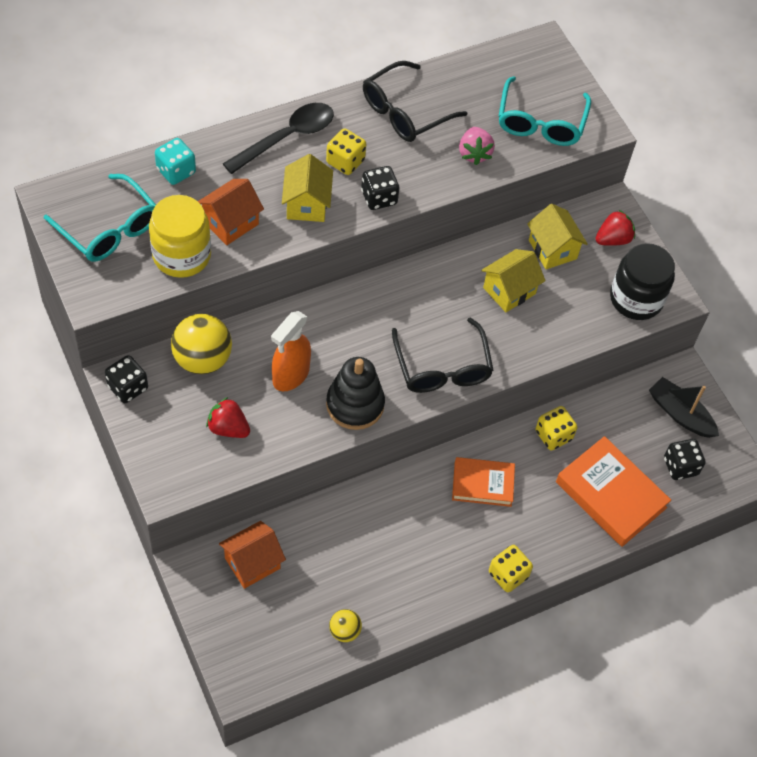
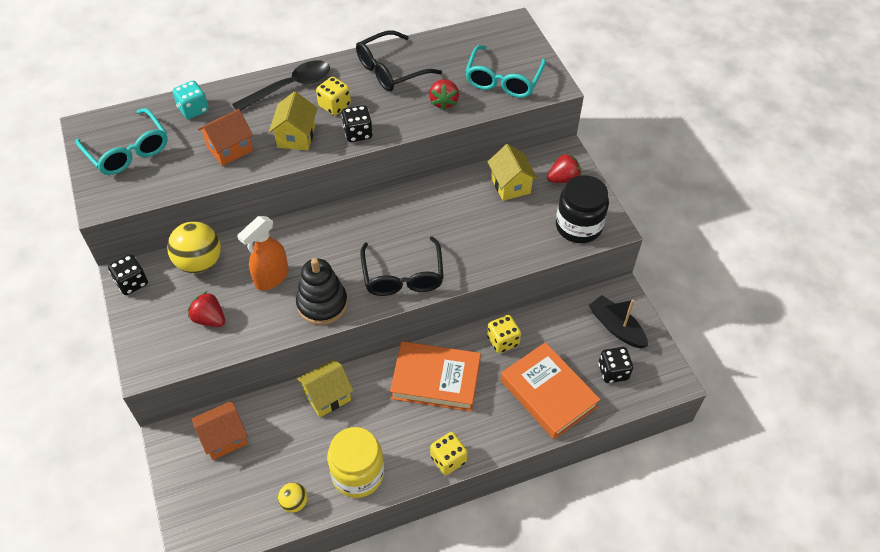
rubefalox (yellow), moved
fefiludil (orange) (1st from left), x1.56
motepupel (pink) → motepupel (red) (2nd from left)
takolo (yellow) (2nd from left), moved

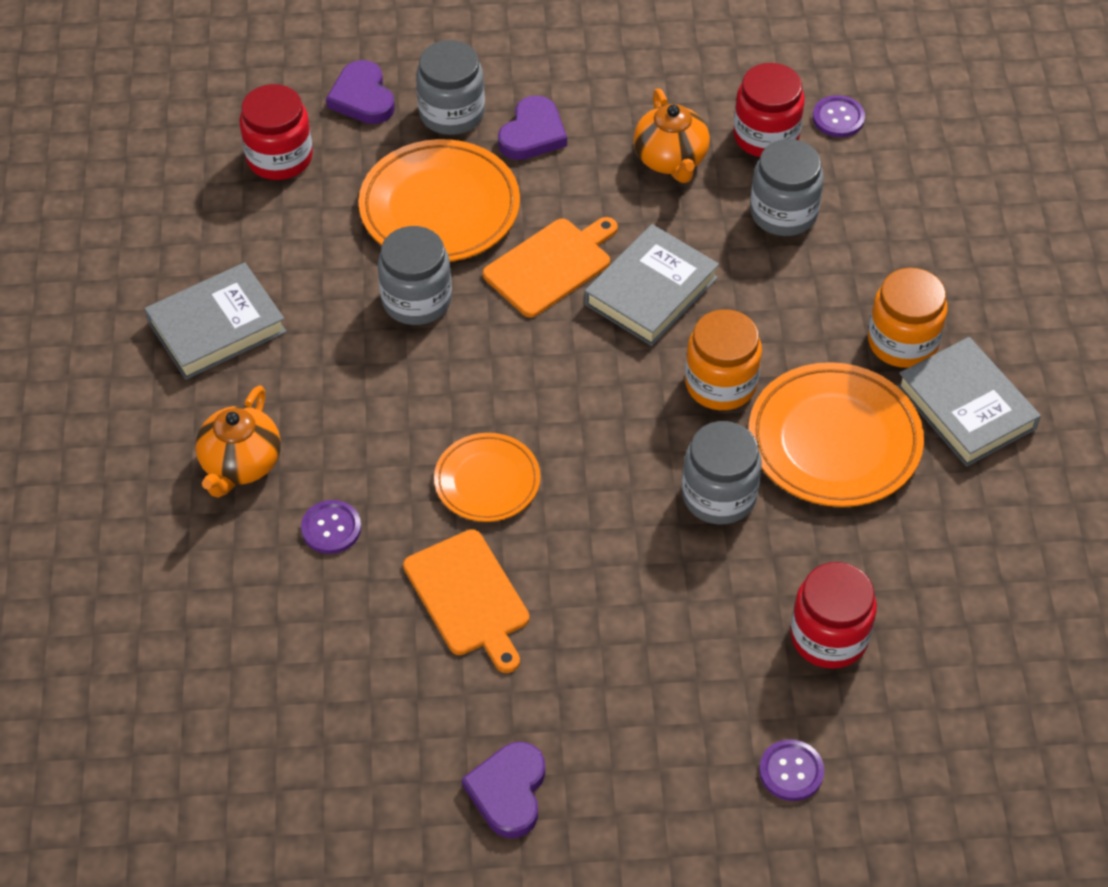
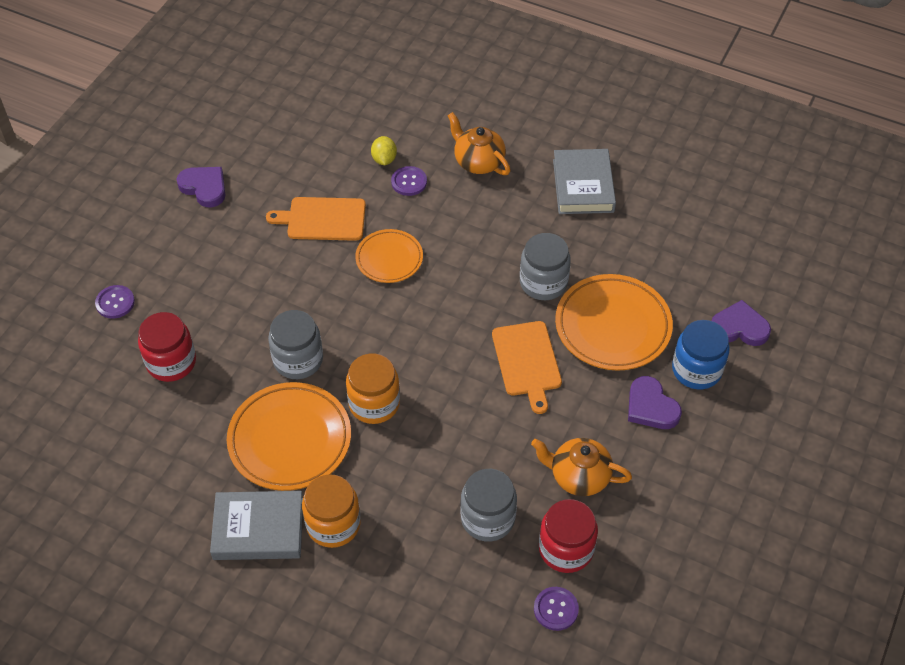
rubefalox (red) (1st from left) → -
rubefalox (grey) (2nd from left) → rubefalox (blue)
fefiludil (grey) (2nd from left) → -
- → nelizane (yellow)

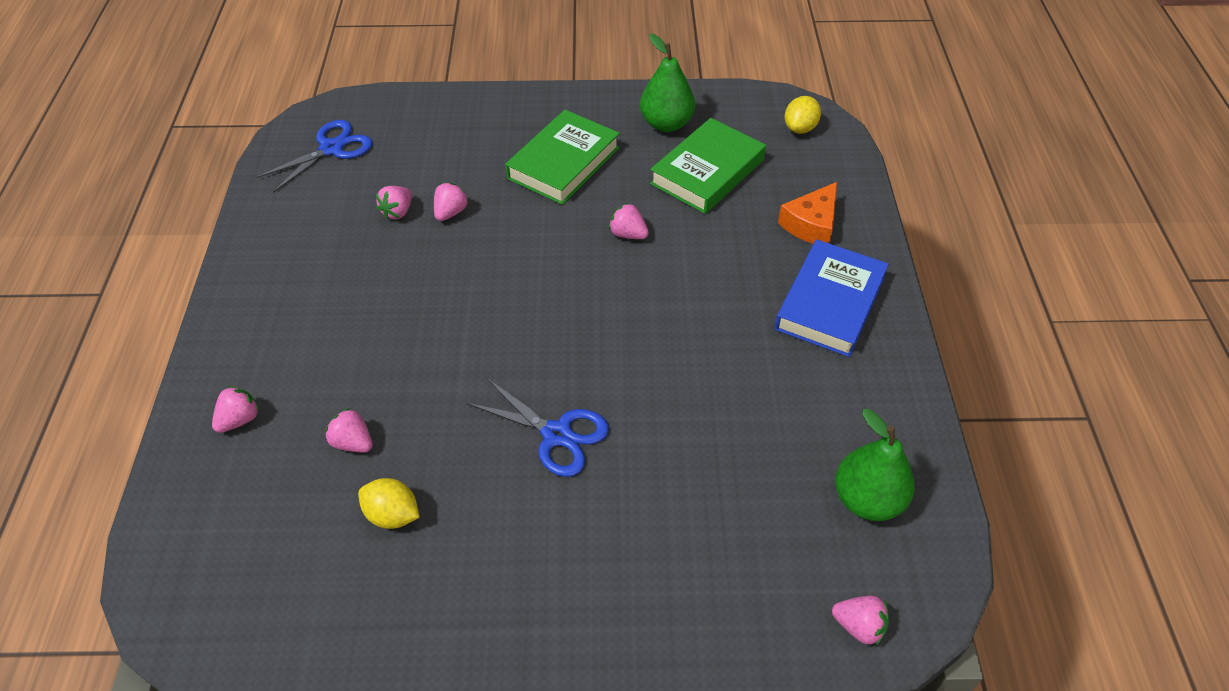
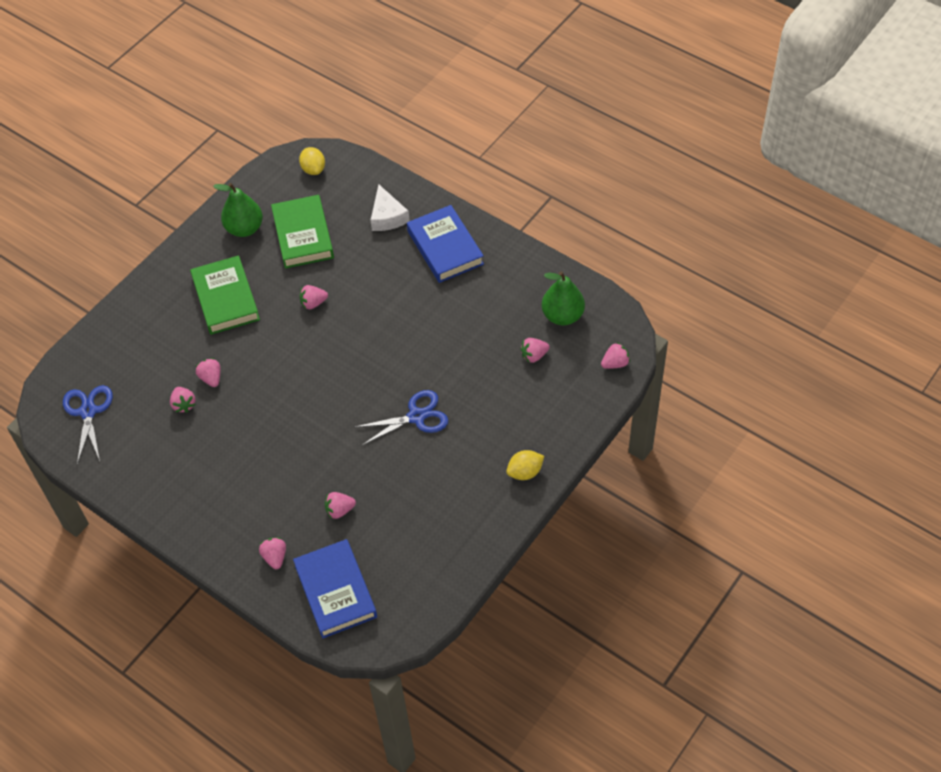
nelizane (yellow) (1st from left in the first image) → nelizane (yellow) (2nd from left), moved
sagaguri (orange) → sagaguri (white)
- → fefiludil (blue) (1st from left)
- → motepupel (pink) (6th from left)

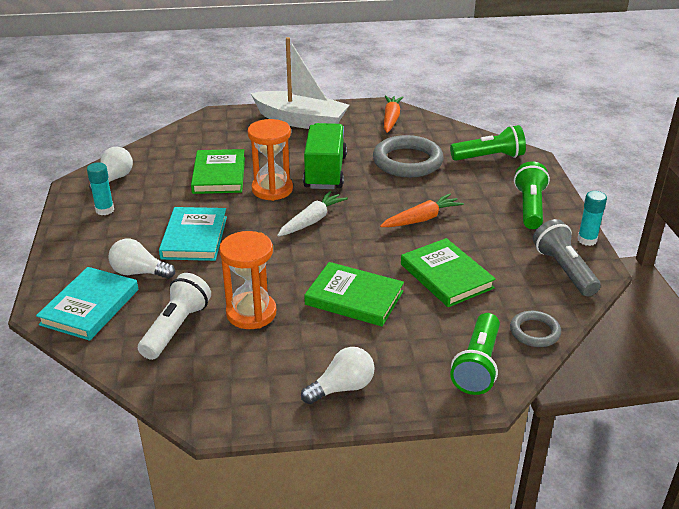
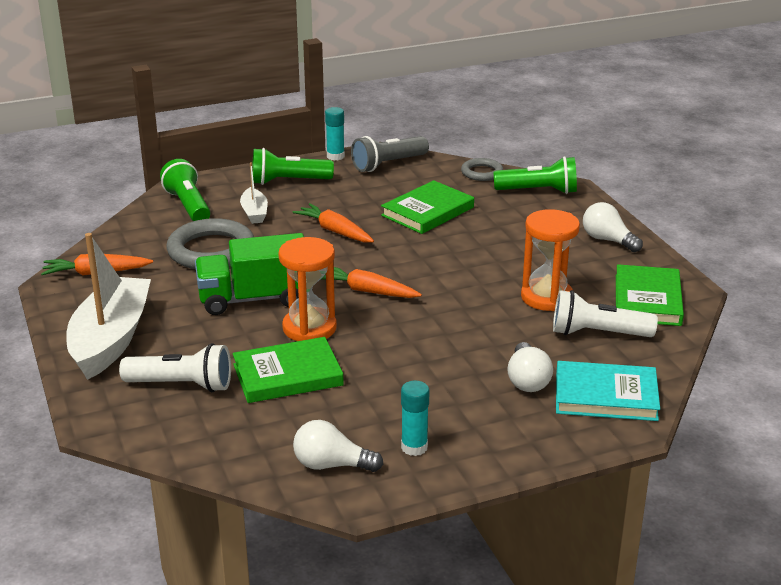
fefiludil (turquoise) (2nd from left) → -
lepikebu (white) → lepikebu (orange) (3rd from left)
fefiludil (green) (2nd from left in the first image) → fefiludil (green) (3rd from left), moved
- → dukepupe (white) (1st from left)
- → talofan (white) (2nd from left)

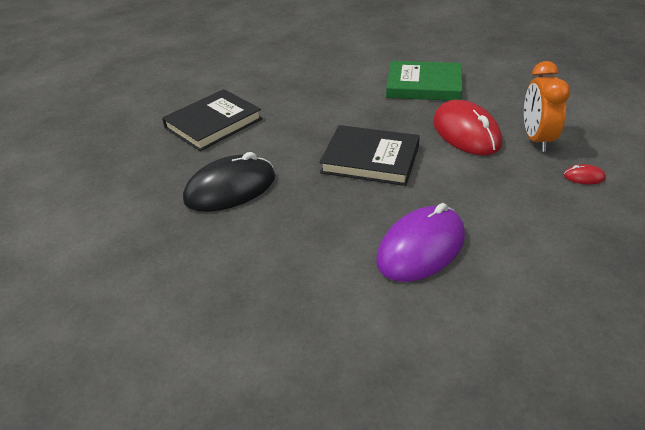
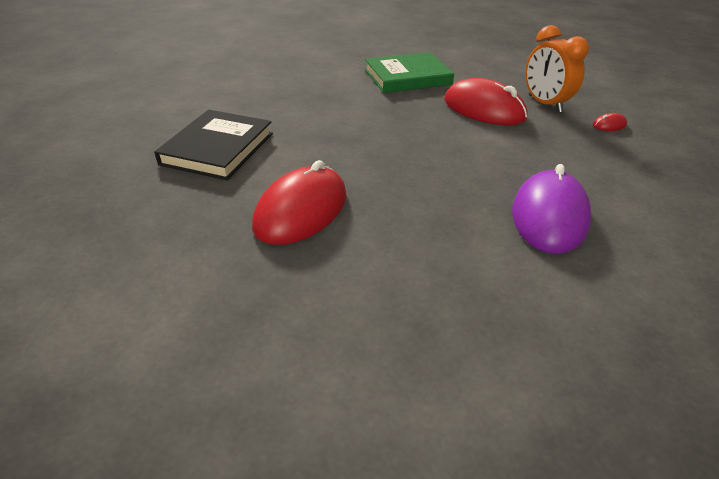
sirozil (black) → sirozil (red) (1st from left)
fefiludil (black) (2nd from left) → -

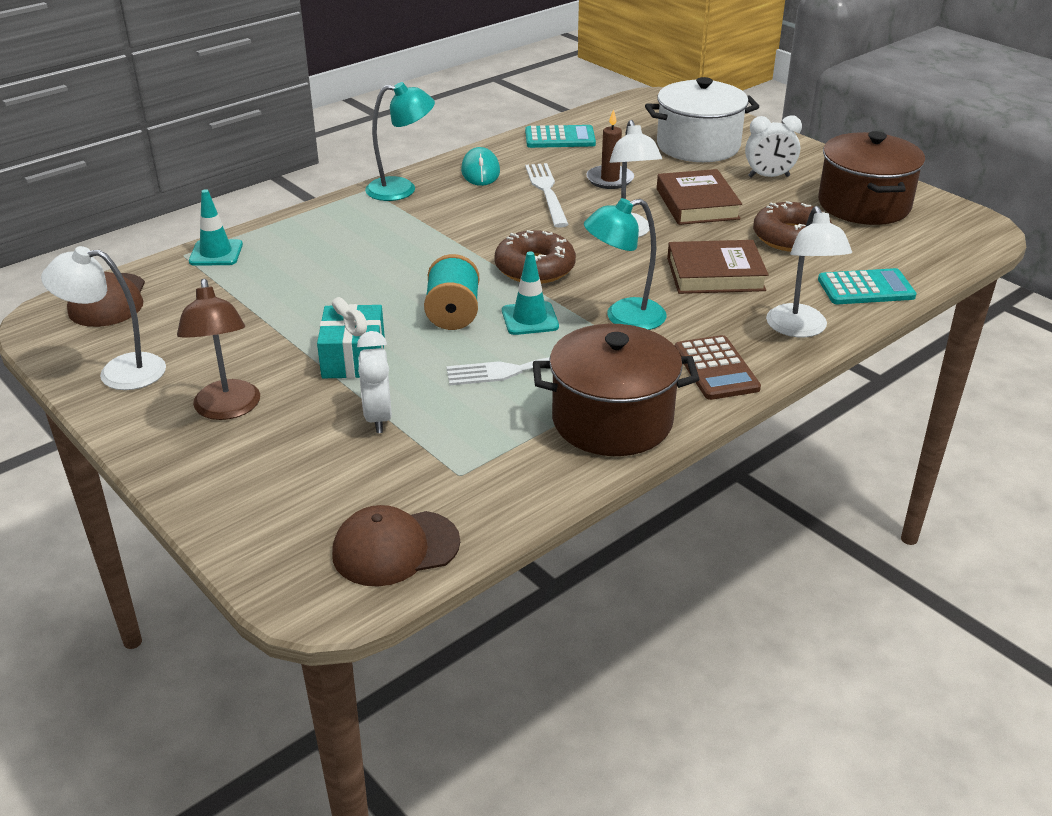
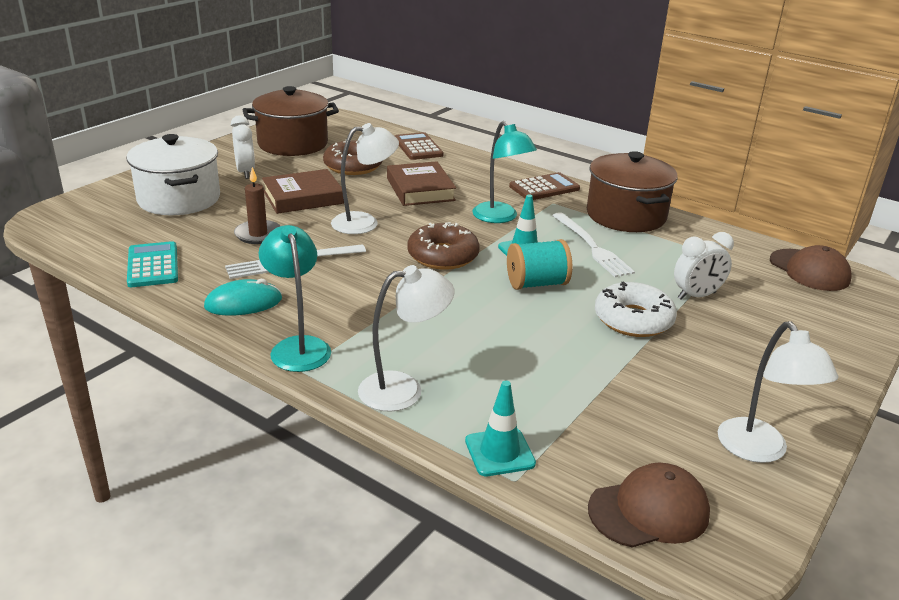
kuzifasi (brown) → -
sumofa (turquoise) → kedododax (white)
kuzifasi (white) (3rd from left in the first image) → kuzifasi (white) (2nd from left), moved
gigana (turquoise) (2nd from left) → gigana (brown) (1st from left)

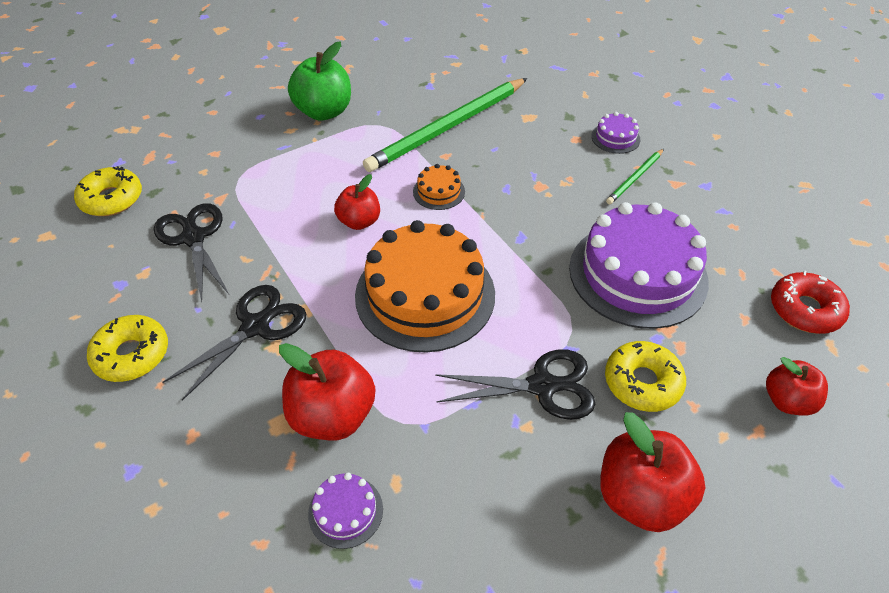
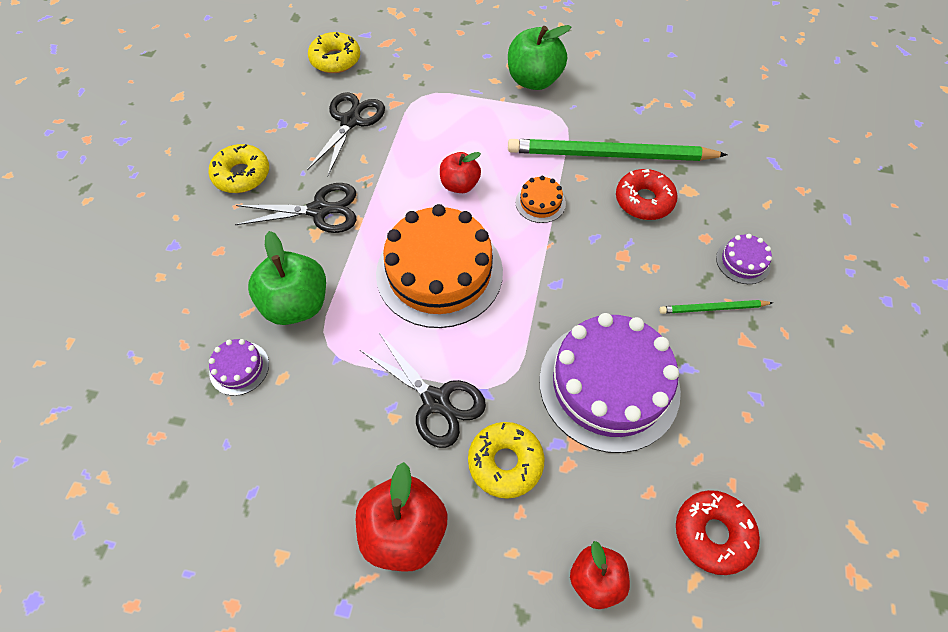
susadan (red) (1st from left) → susadan (green) (1st from left)
- → kedododax (red) (1st from left)

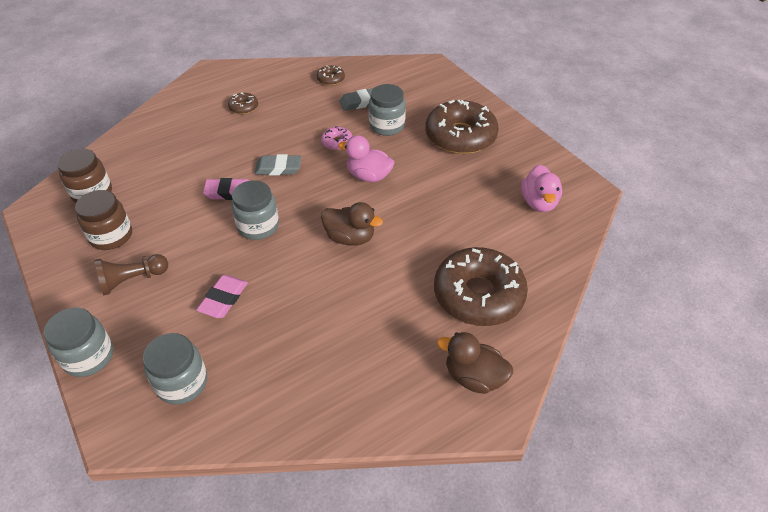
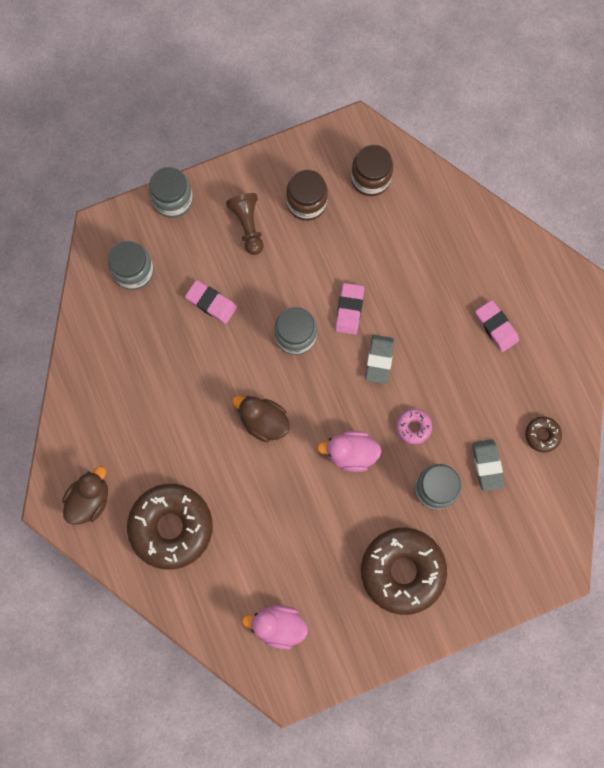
kedododax (brown) (1st from left) → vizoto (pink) (3rd from left)
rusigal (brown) (1st from left in the first image) → rusigal (brown) (2nd from left), 90 degrees clockwise
rusigal (pink) (1st from left in the first image) → rusigal (pink) (2nd from left), 120 degrees counterclockwise

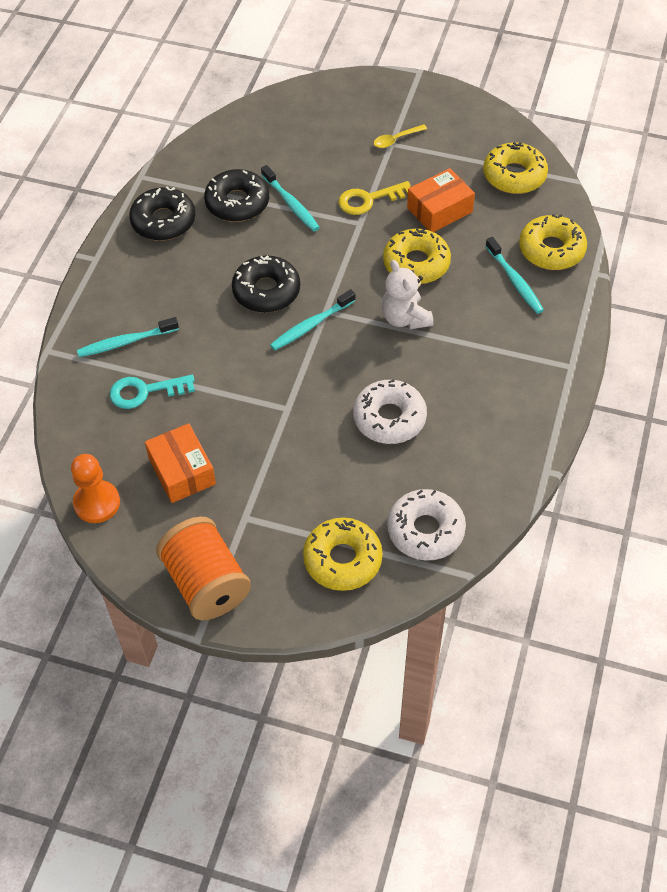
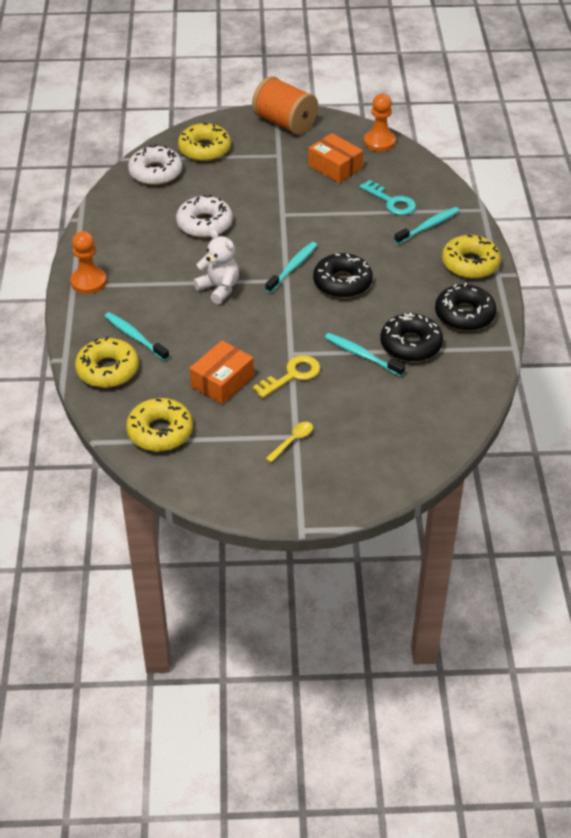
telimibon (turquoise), 75 degrees clockwise
kedododax (yellow) (2nd from left in the first image) → kedododax (yellow) (4th from left), moved
- → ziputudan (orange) (1st from left)

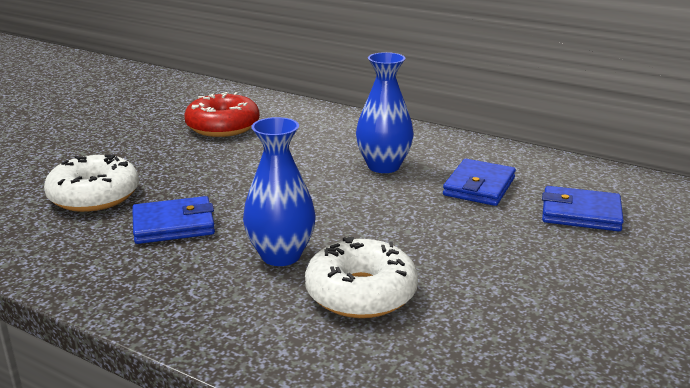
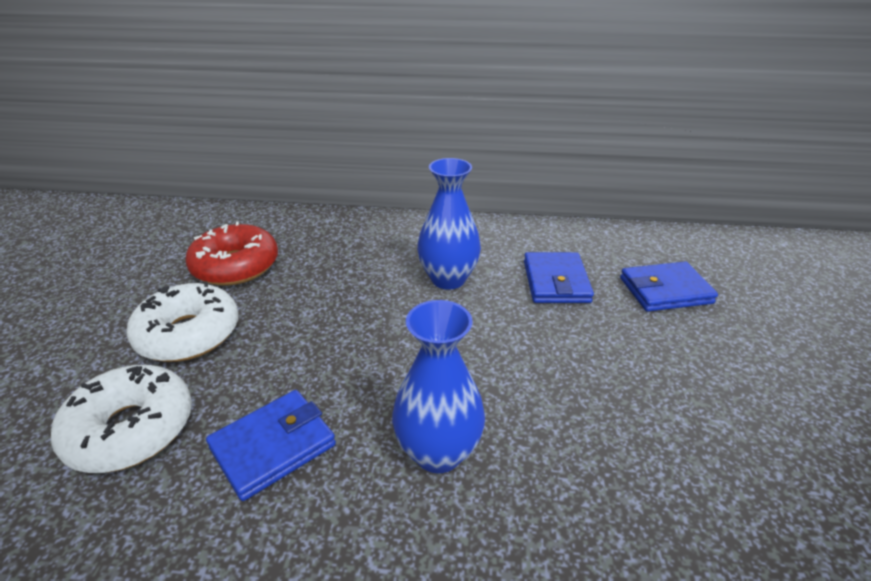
kedododax (white) (2nd from left), moved

